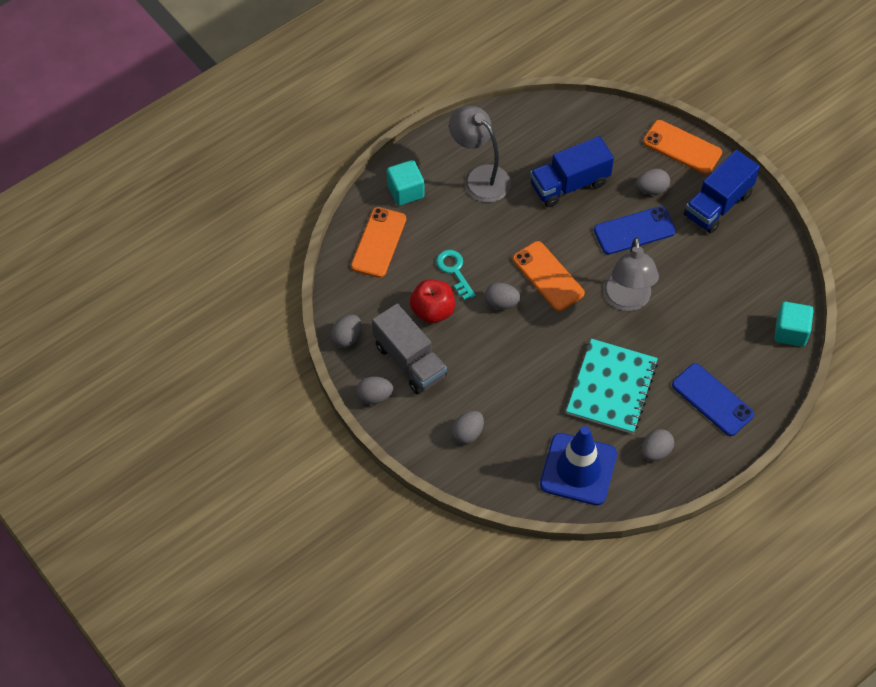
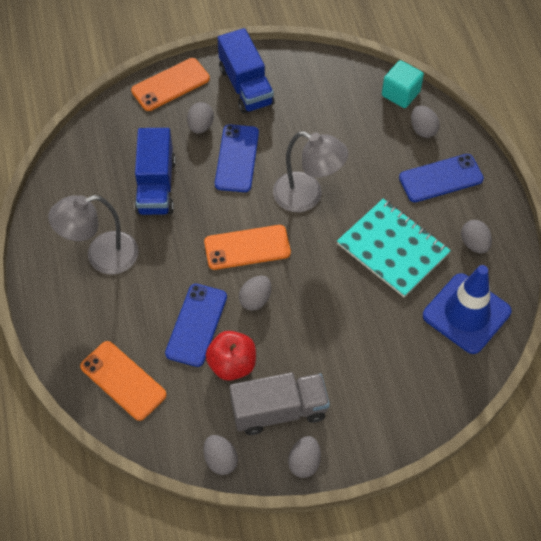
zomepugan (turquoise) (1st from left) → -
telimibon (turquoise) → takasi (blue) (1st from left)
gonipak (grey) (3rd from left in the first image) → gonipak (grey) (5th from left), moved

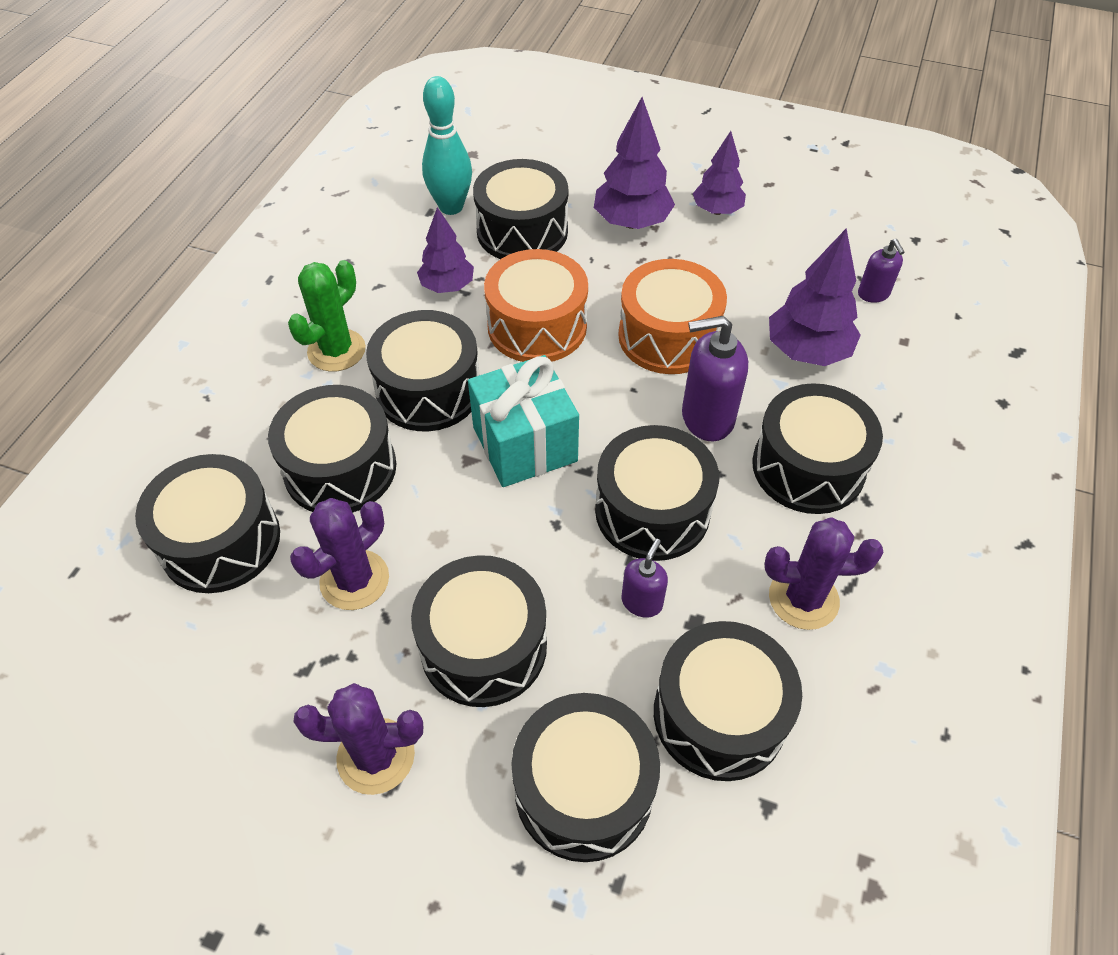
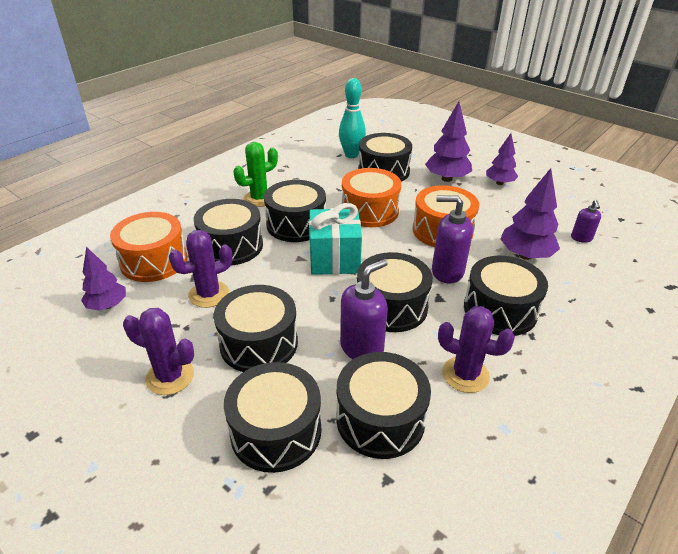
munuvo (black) (1st from left) → munuvo (orange) (1st from left)
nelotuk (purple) (1st from left), moved
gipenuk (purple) (1st from left), x1.76

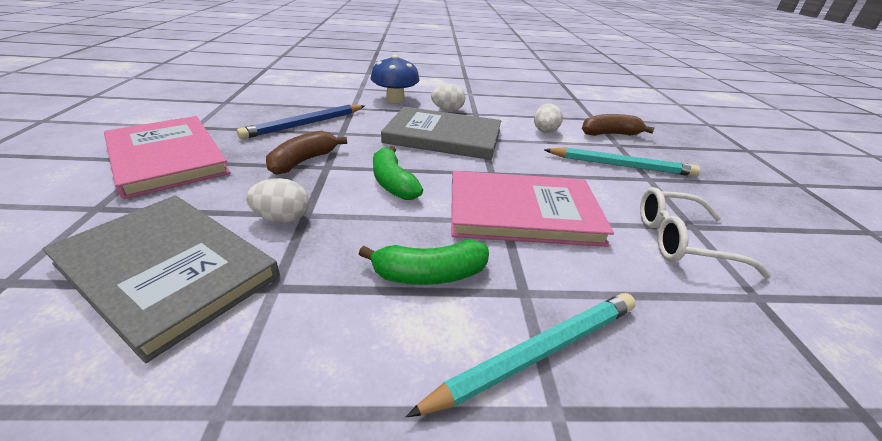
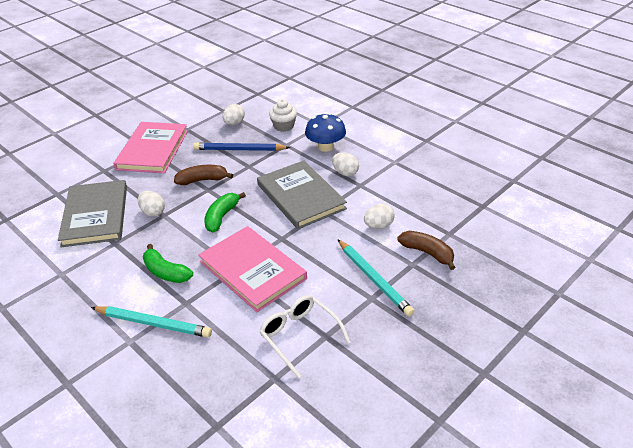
- → gonipak (white) (2nd from left)
- → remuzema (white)

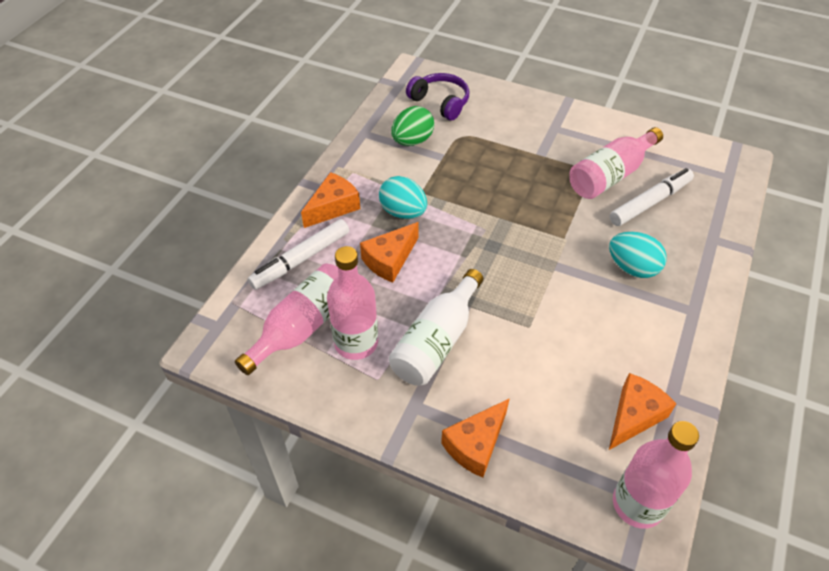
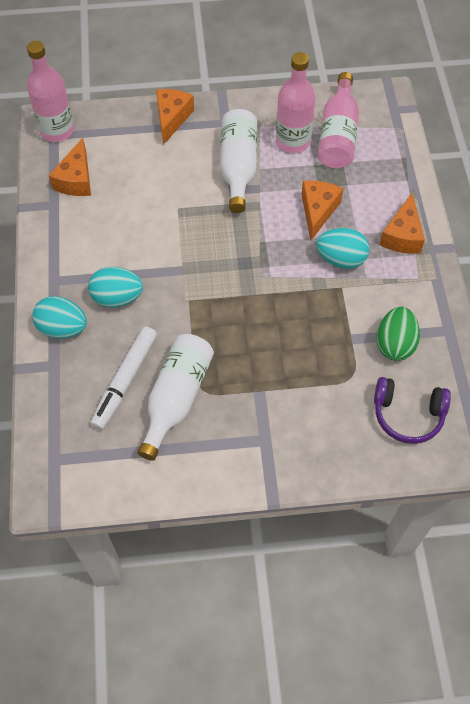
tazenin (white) (1st from left) → -
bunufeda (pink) (3rd from left) → bunufeda (white) (1st from left)
- → gonipak (turquoise) (1st from left)

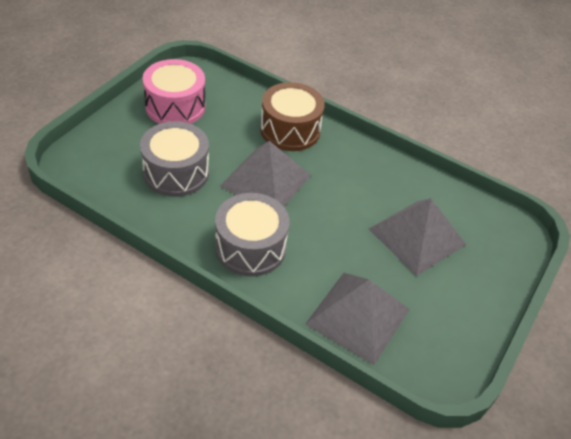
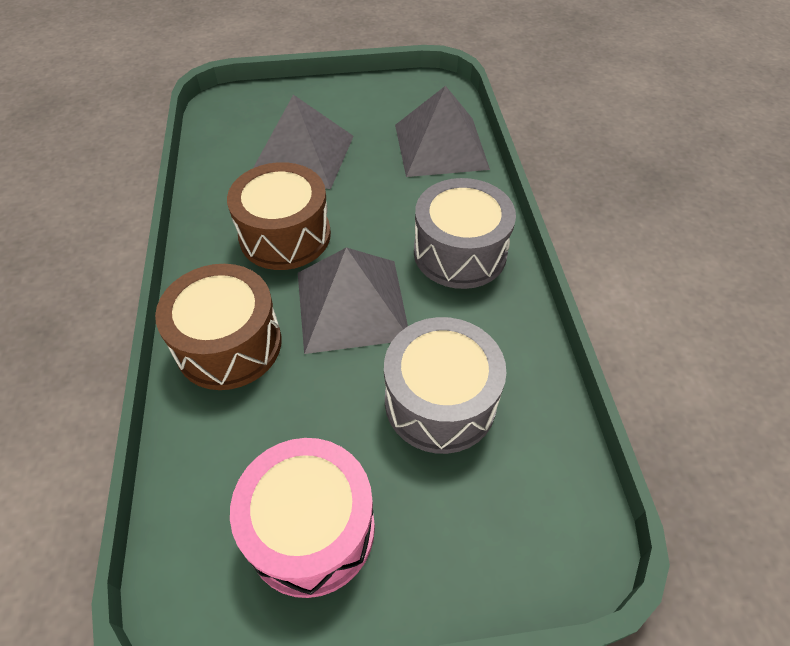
- → munuvo (brown) (2nd from left)

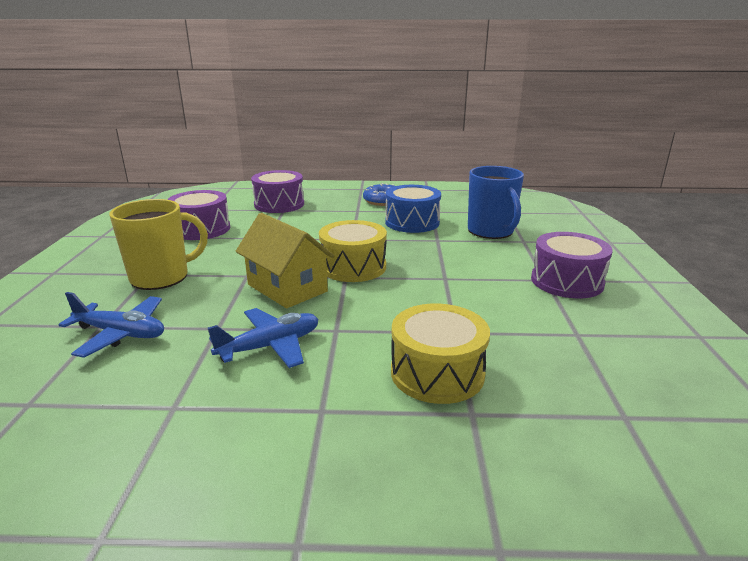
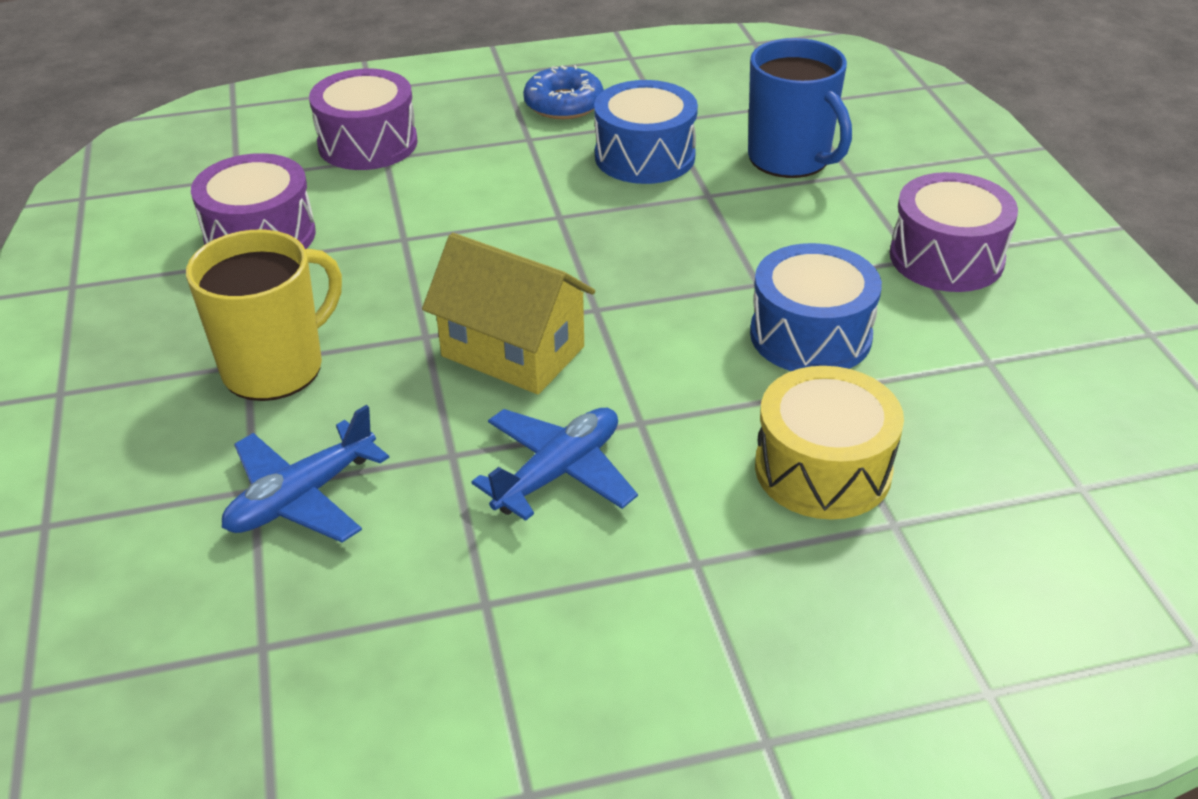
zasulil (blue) (1st from left), 135 degrees clockwise
munuvo (yellow) (1st from left) → -
- → munuvo (blue) (2nd from left)

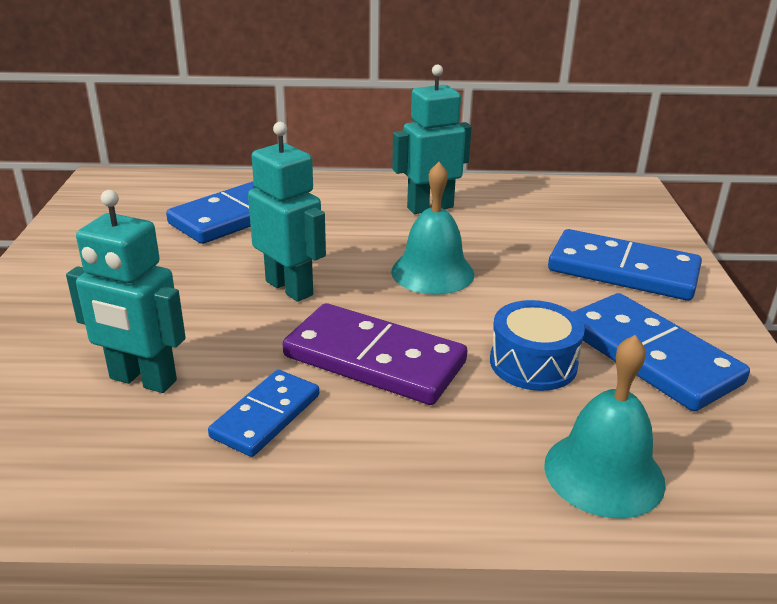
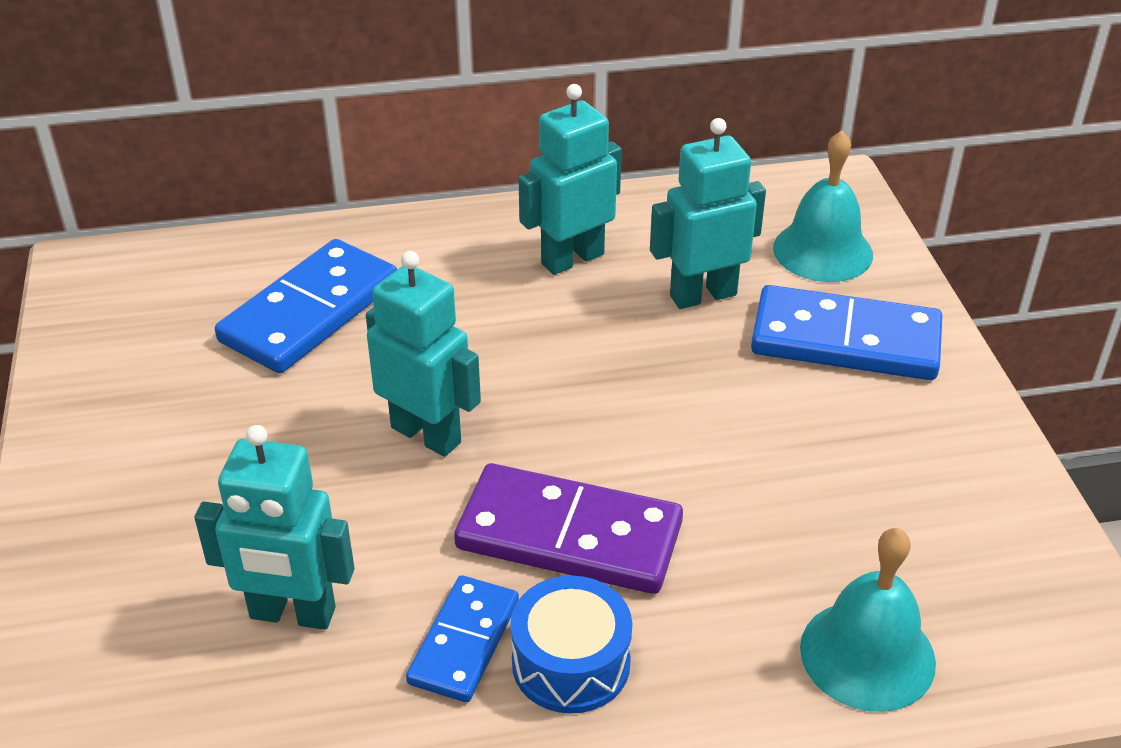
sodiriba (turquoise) (1st from left), moved
munuvo (blue), moved
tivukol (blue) (4th from left) → -
- → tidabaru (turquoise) (4th from left)

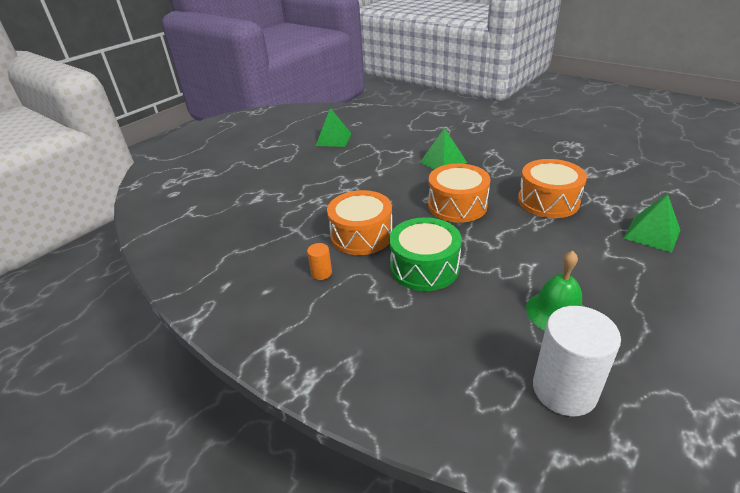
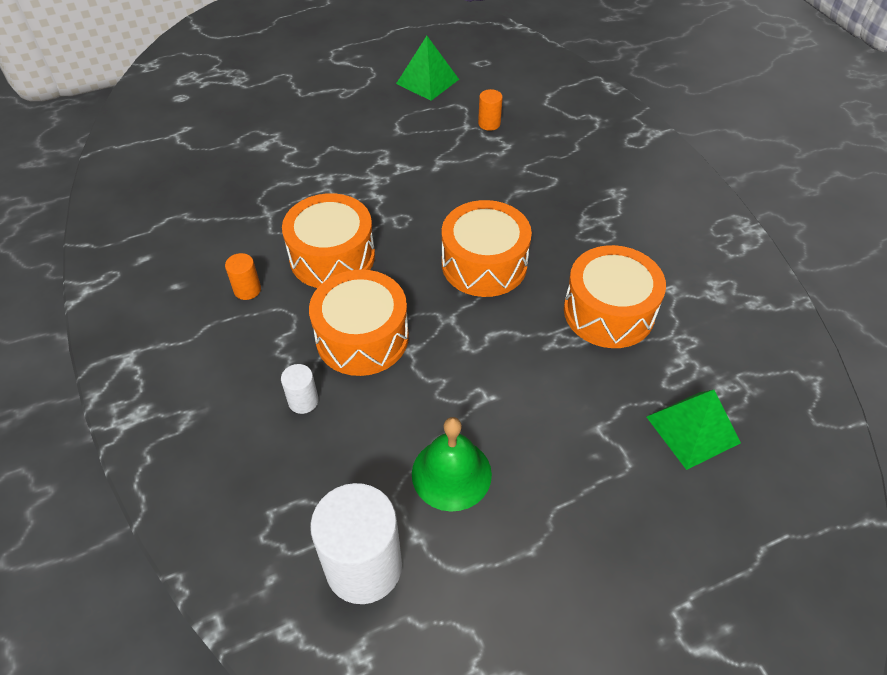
munuvo (green) → munuvo (orange) (2nd from left)
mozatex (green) (2nd from left) → -
- → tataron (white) (1st from left)
- → tataron (orange) (2nd from left)

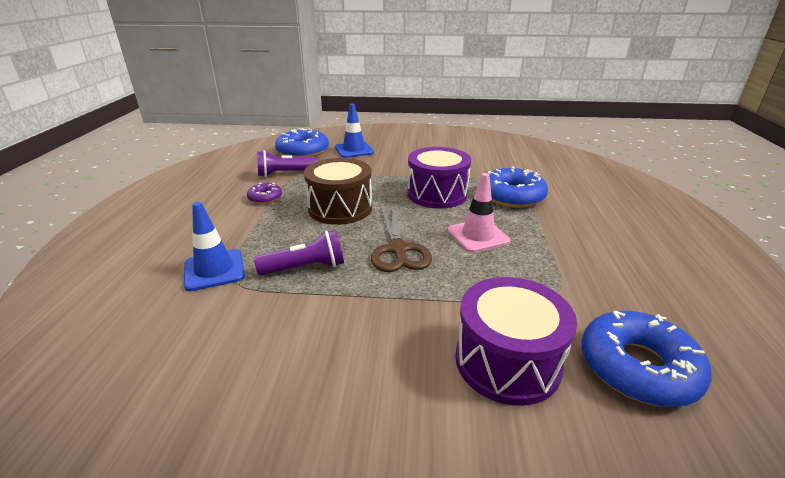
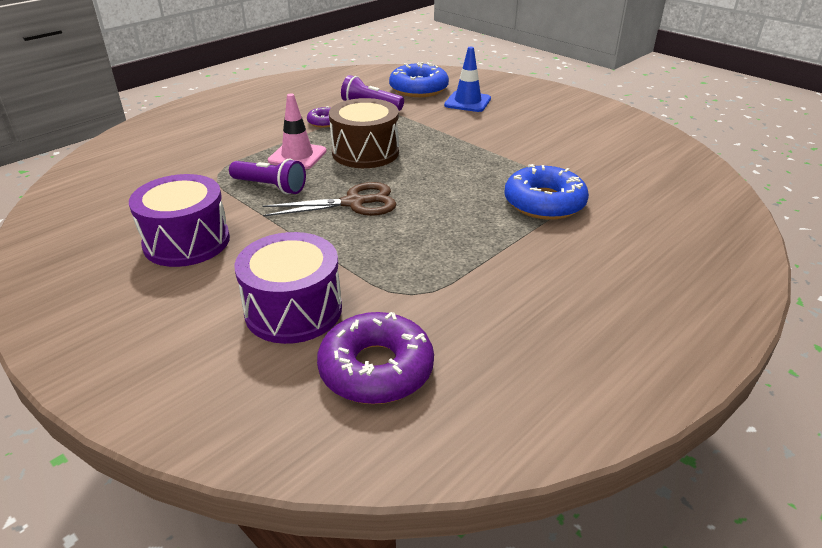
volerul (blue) (1st from left) → -
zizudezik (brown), 135 degrees counterclockwise
munuvo (purple) (1st from left), moved
volerul (pink), moved
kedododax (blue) (3rd from left) → kedododax (purple) (2nd from left)

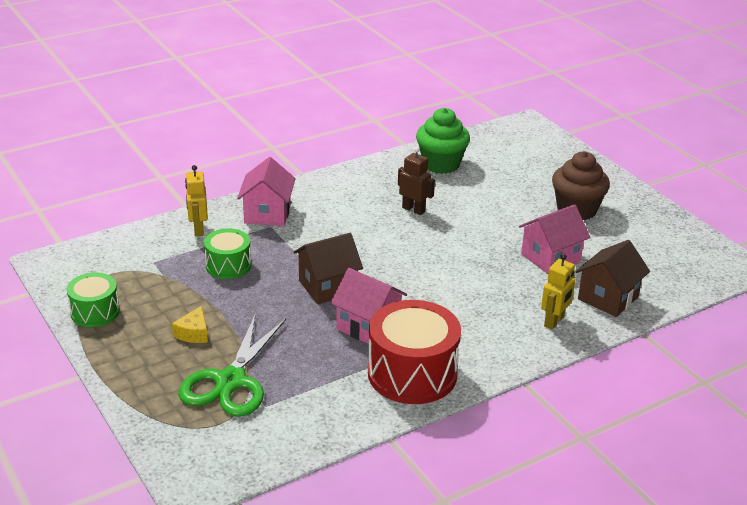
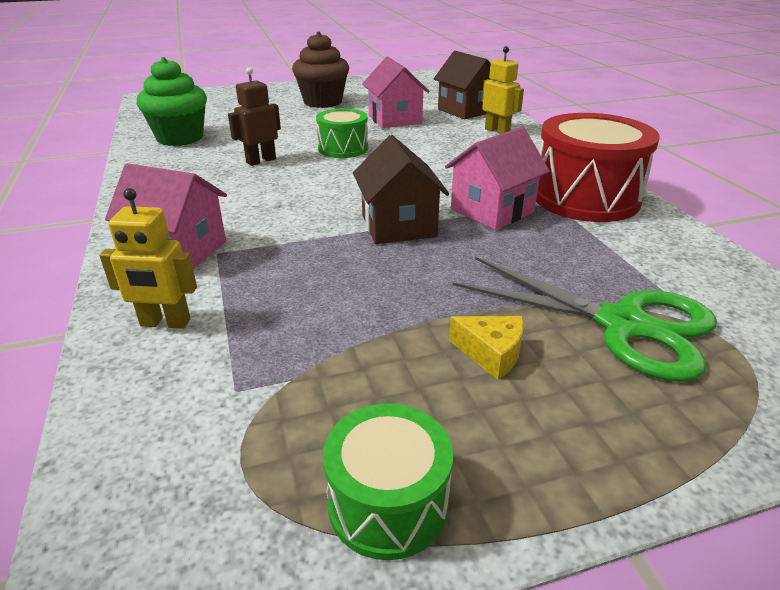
munuvo (green) (2nd from left in the first image) → munuvo (green) (1st from left), moved

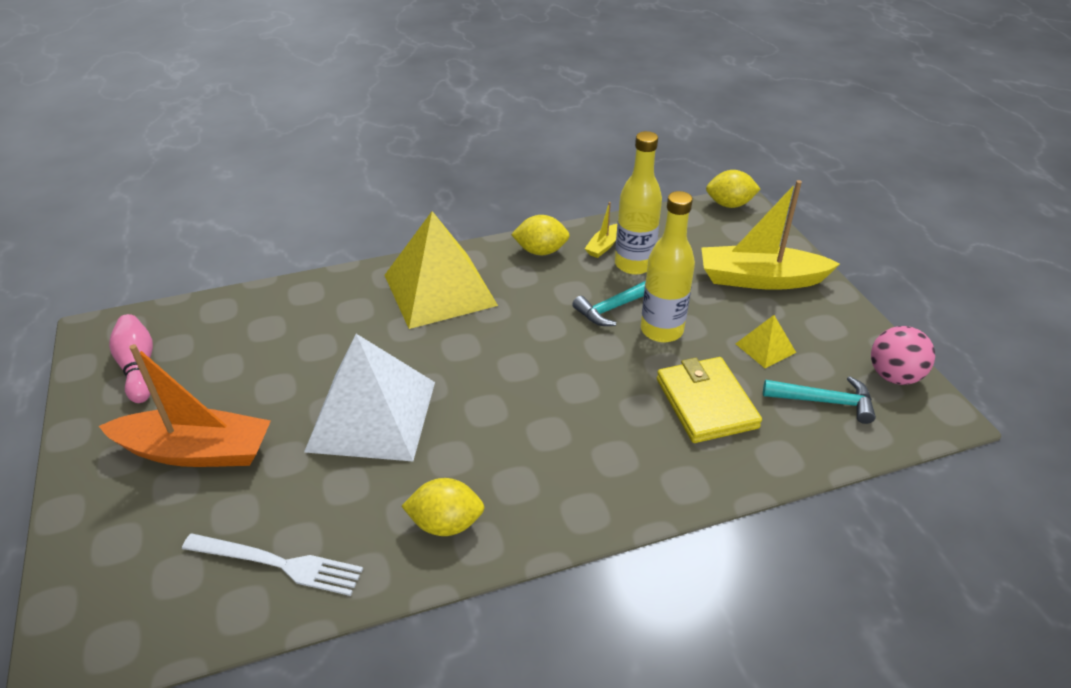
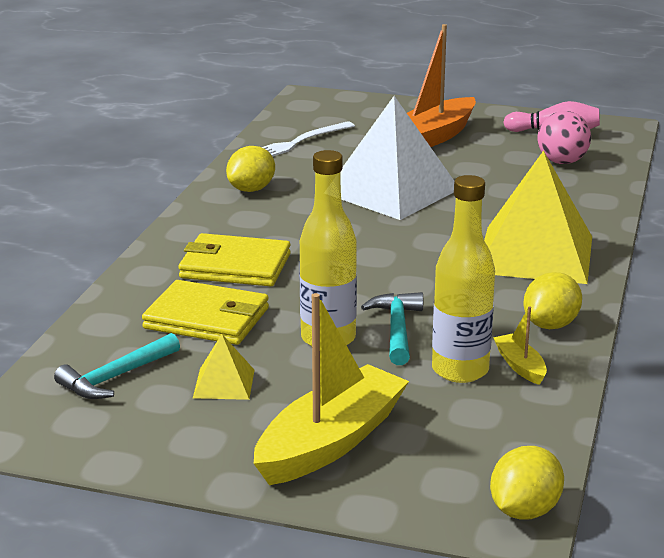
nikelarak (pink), moved
- → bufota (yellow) (2nd from left)

